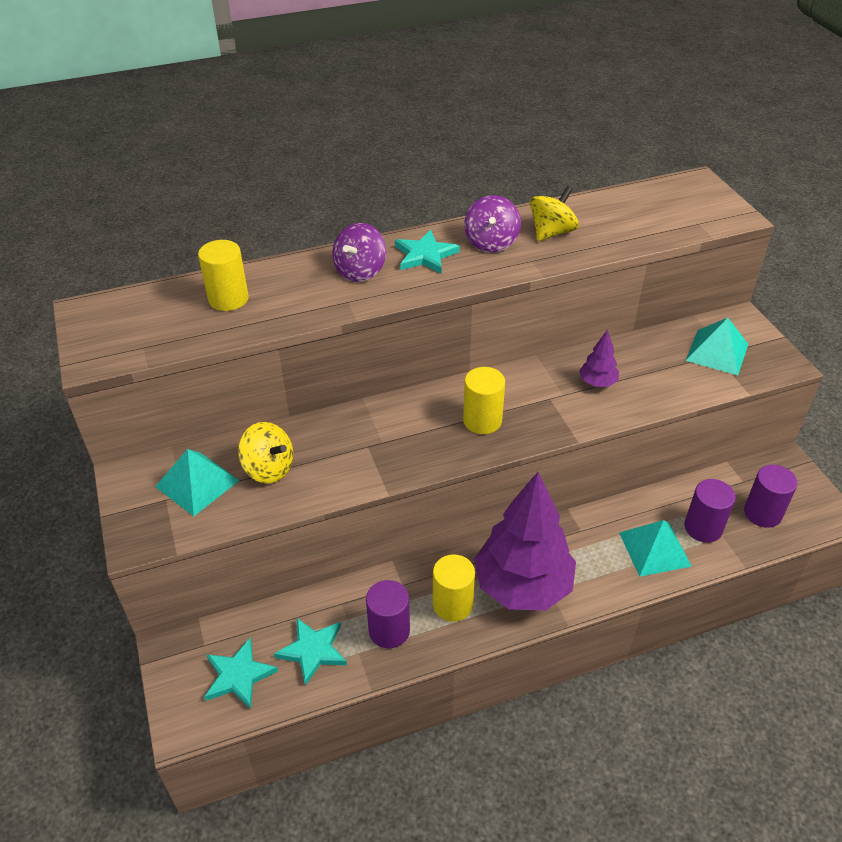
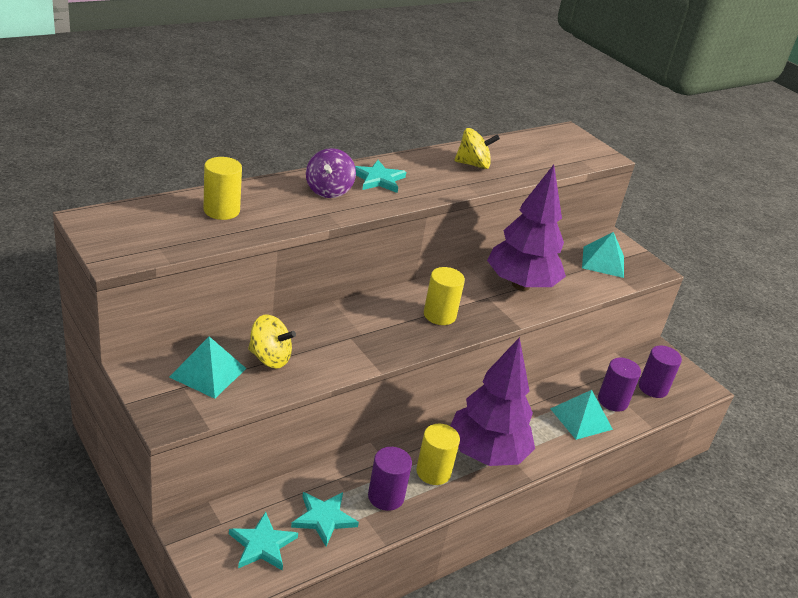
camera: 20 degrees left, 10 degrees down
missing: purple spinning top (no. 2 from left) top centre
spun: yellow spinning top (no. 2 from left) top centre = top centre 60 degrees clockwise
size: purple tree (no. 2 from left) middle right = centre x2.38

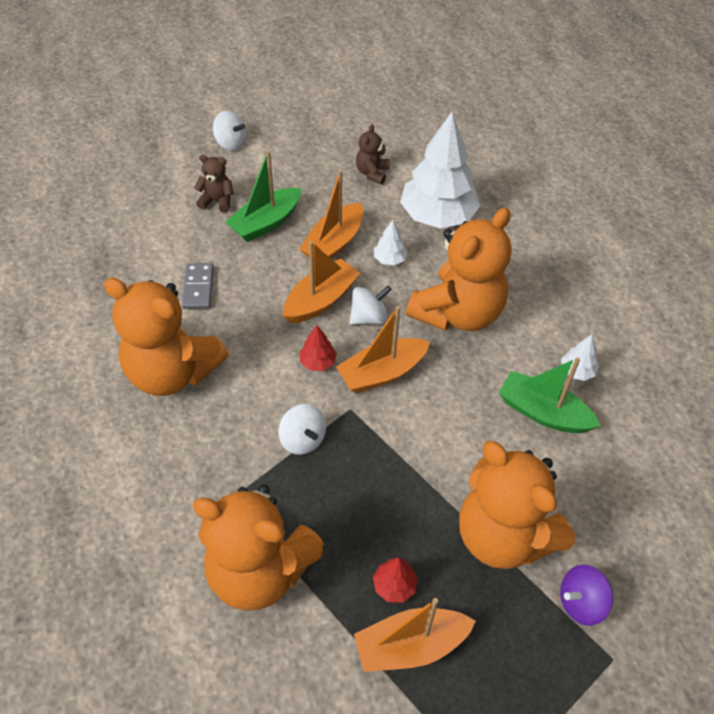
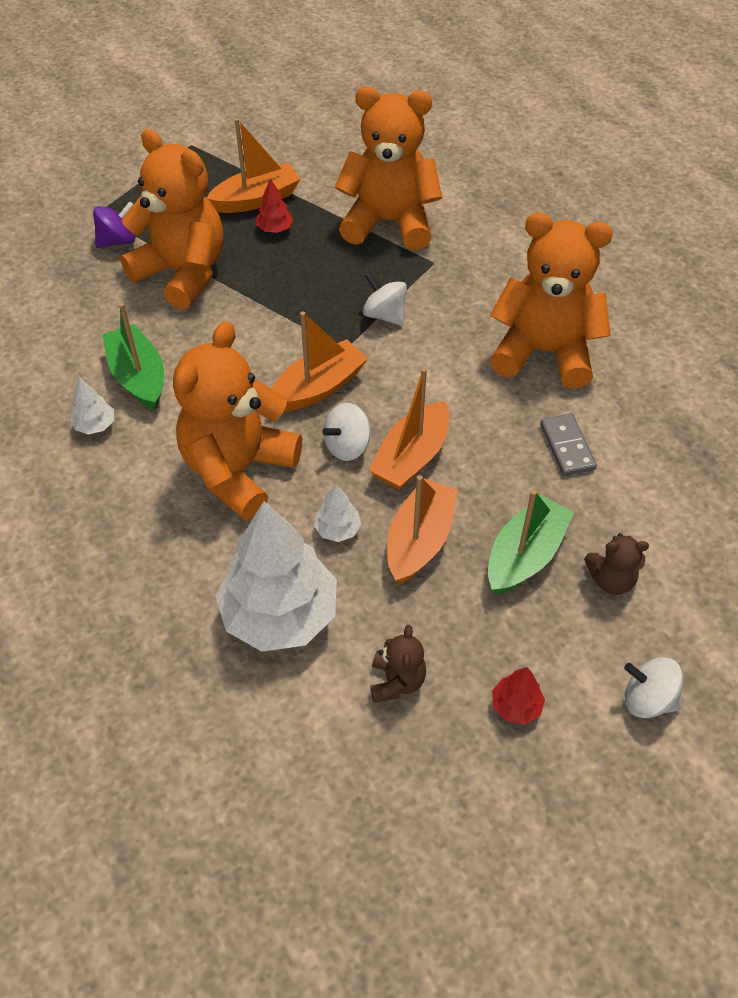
camera: 170 degrees right, 0 degrees up
relocated: red tree (no. 1 from left in the first image) centre to red tree (no. 2 from left) bottom right
spun: green boat (no. 2 from left in the first image) middle right = middle left 135 degrees counterclockwise

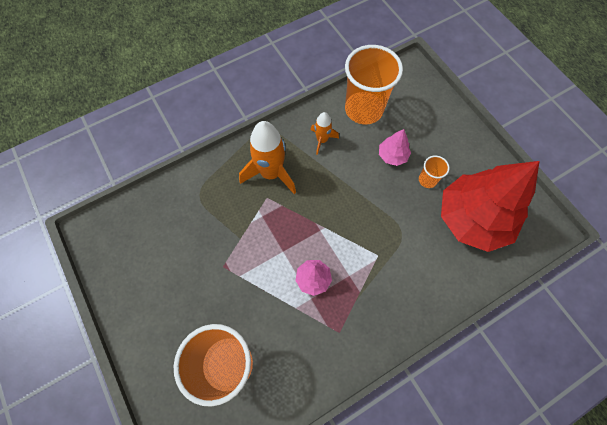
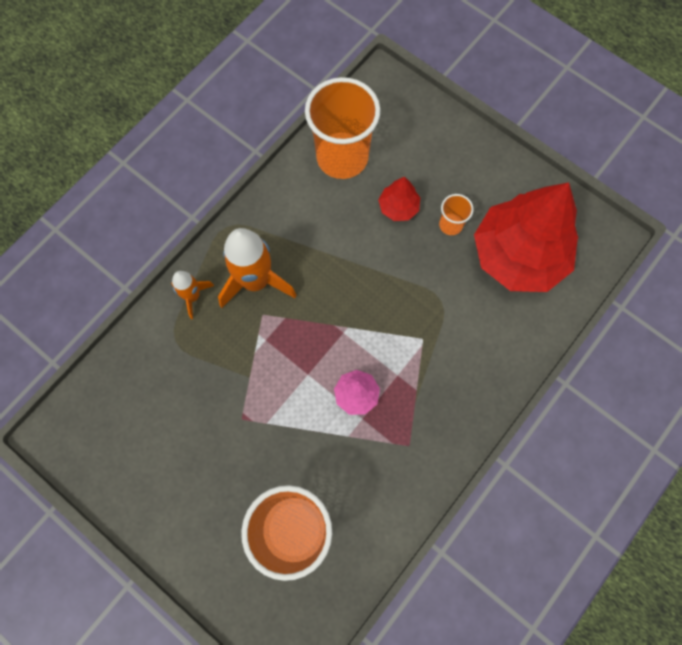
camera: 20 degrees left, 5 degrees up
relocated: orange rocket (no. 2 from left in the first image) top centre to orange rocket (no. 1 from left) middle left
colour: pink tree (no. 2 from left) centre to red tree (no. 1 from left) top centre

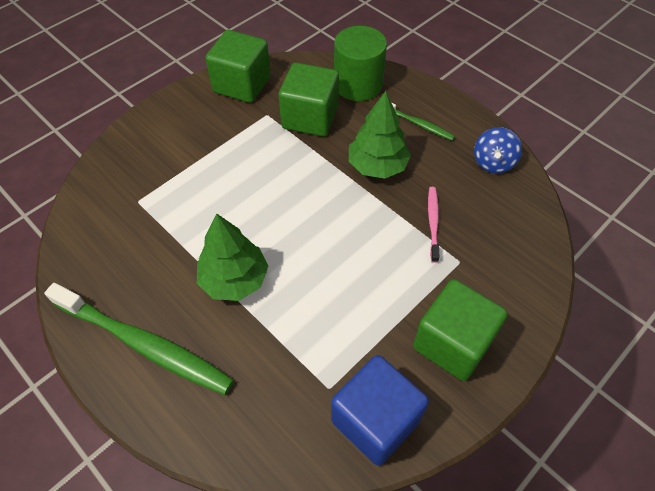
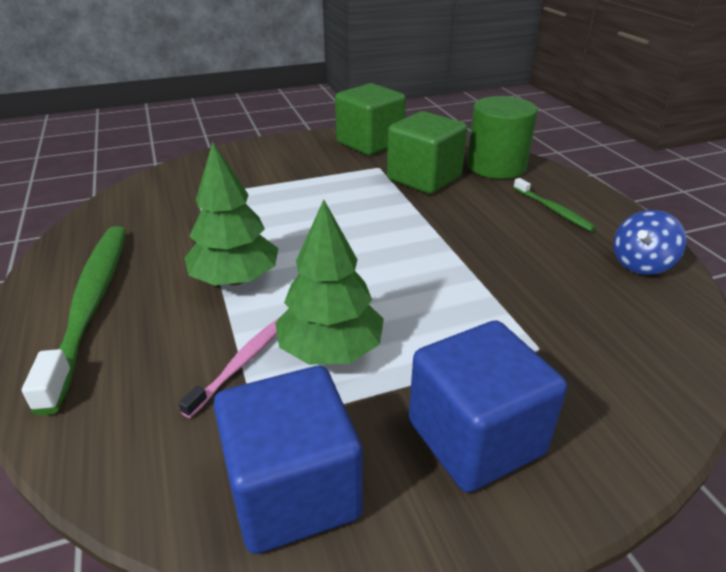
camera: 25 degrees right, 20 degrees down
relocated: pink toothbrush centre to middle left; green tree (no. 2 from left) top centre to centre
colour: green cube (no. 3 from left) bottom right to blue cube (no. 2 from left) bottom right
spun: green toothbrush (no. 1 from left) bottom left = middle left 150 degrees counterclockwise

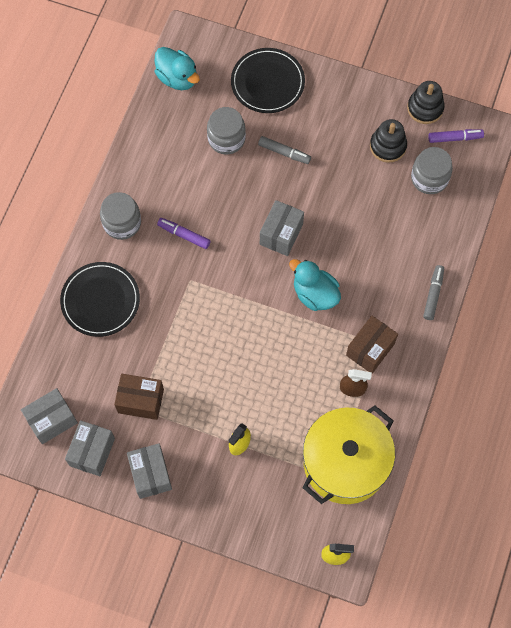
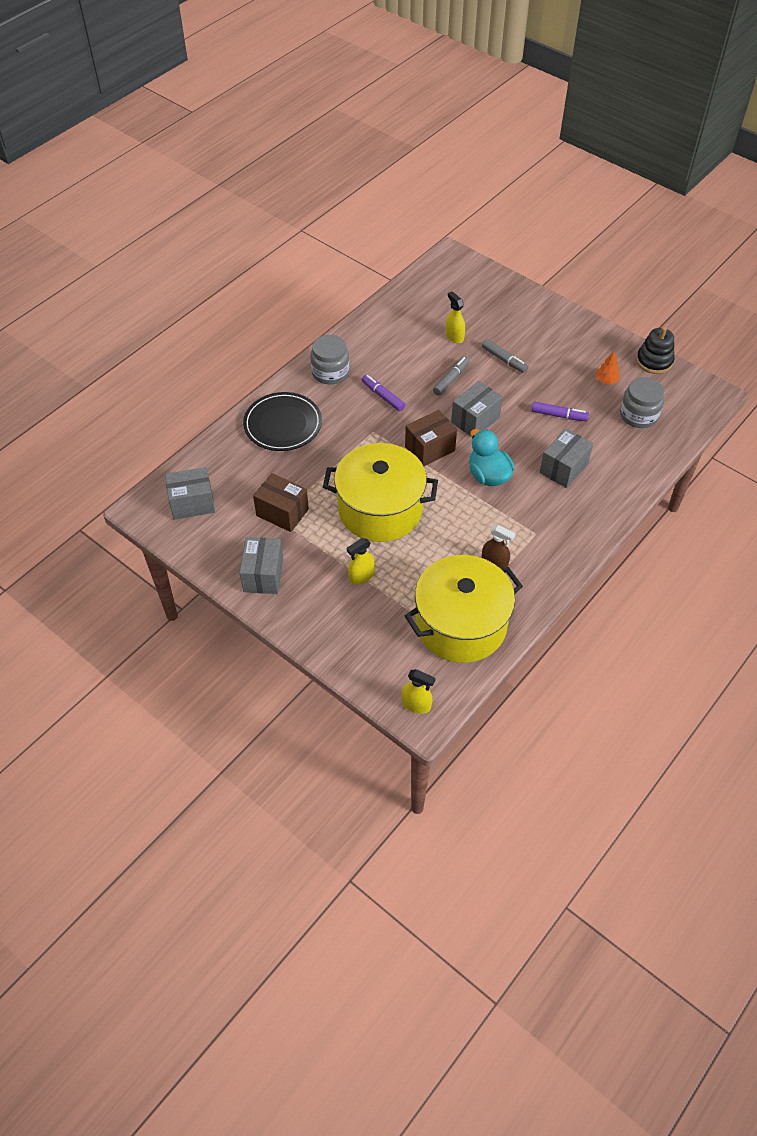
camera: 20 degrees right, 15 degrees down
missing: turquoise duck (no. 1 from left) top centre; black plate (no. 2 from left) top centre
appeared: yellow pot (no. 1 from left) centre
relocated: brown box (no. 2 from left) middle right to centre; grey marker (no. 2 from left in the first image) middle right to grey marker (no. 1 from left) top centre; purple marker (no. 2 from left) top right to middle right; grey box (no. 2 from left in the first image) bottom left to grey box (no. 4 from left) middle right
exchanged: grey jar (no. 2 from left) top centre to yellow spray bottle (no. 3 from left) top centre; black stacking toy (no. 1 from left) top right to orange tree top right

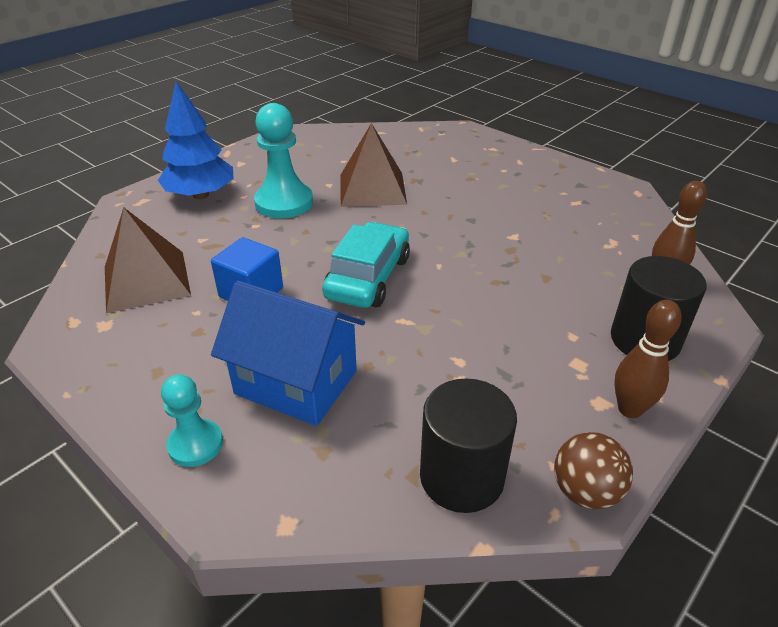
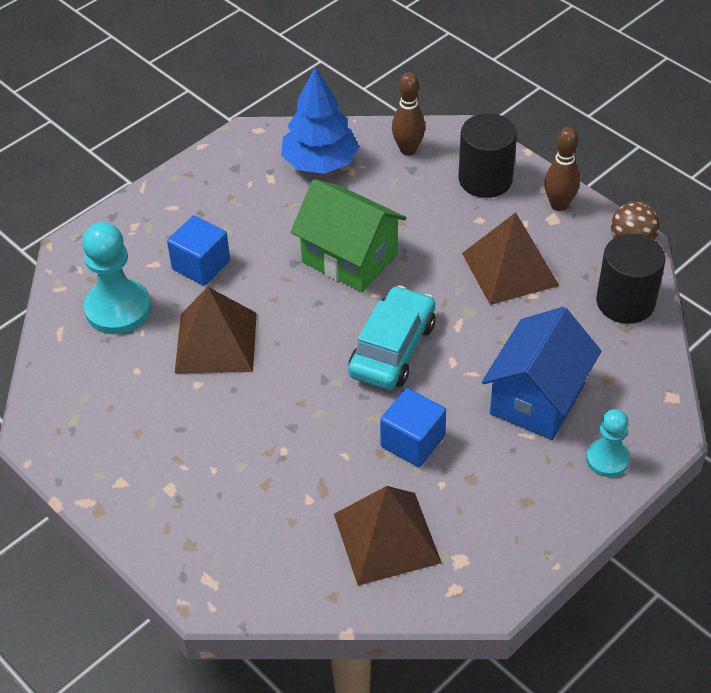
camera: 85 degrees left, 10 degrees up
appeared: blue cube (no. 1 from left) middle left; green house centre; brown pyramid (no. 3 from left) middle right
relocated: turquoise pawn (no. 2 from left in the first image) top centre to turquoise pawn (no. 1 from left) middle left; blue tree top left to top centre
spun: turquoise car centre = centre 90 degrees clockwise

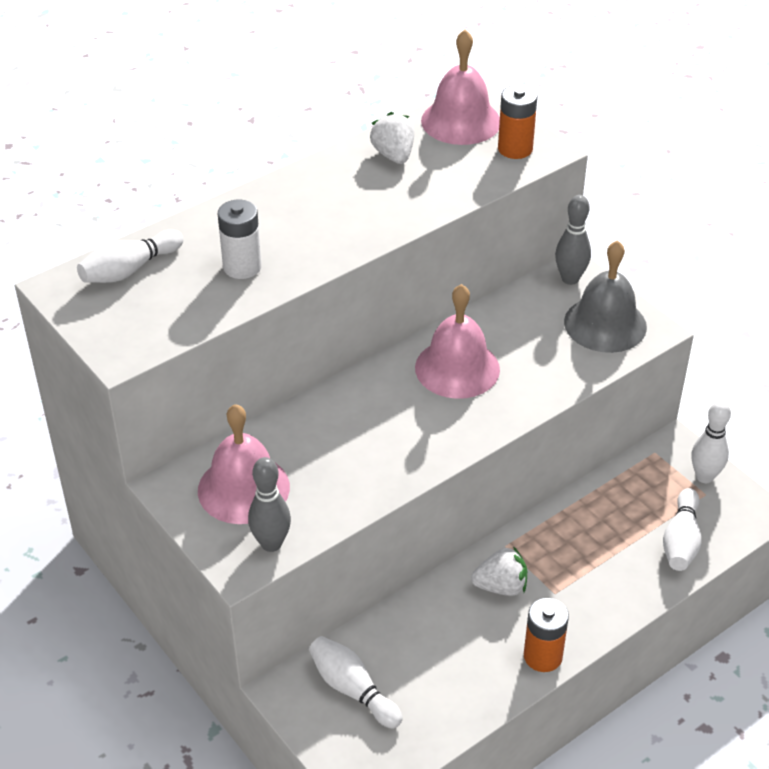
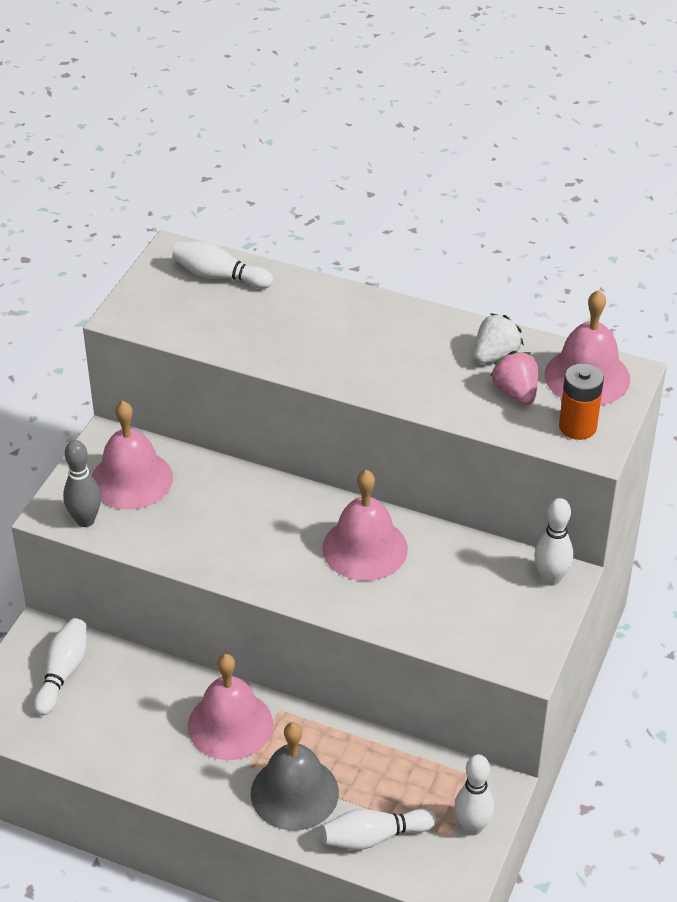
camera: 60 degrees right, 0 degrees up
missing: white battery top left; orange battery (no. 2 from left) bottom right
appeared: pink strawberry middle right
relocated: grey bell middle right to bottom centre
exchanged: white strawberry (no. 2 from left) bottom centre to pink bell (no. 2 from left) bottom centre
colour: grey bowling pin (no. 2 from left) top right to white bowling pin (no. 5 from left) middle right

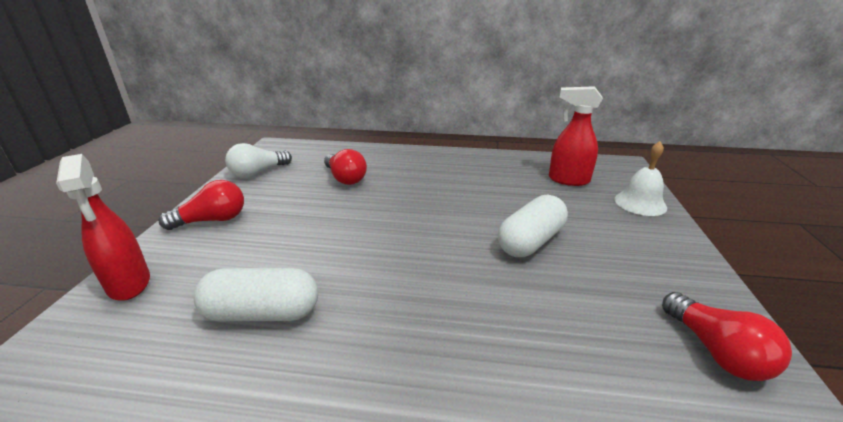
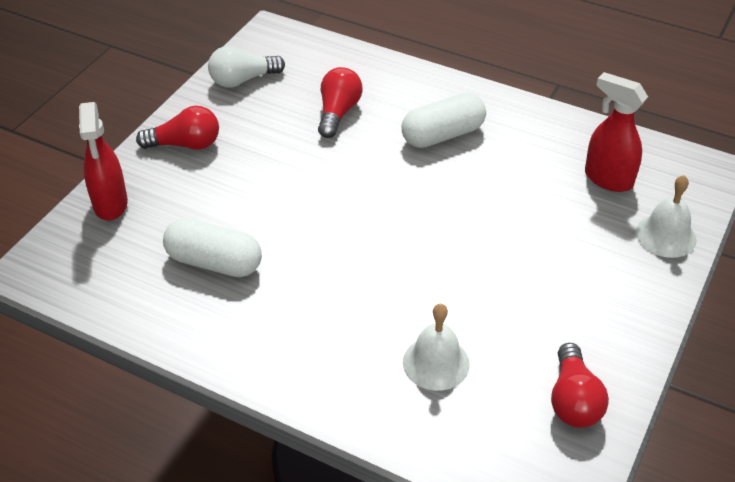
camera: 20 degrees right, 15 degrees up
appeared: white bell (no. 1 from left) bottom centre
relocated: white capsule (no. 2 from left) centre to top centre
spun: red light bulb (no. 2 from left) centre = top centre 150 degrees counterclockwise

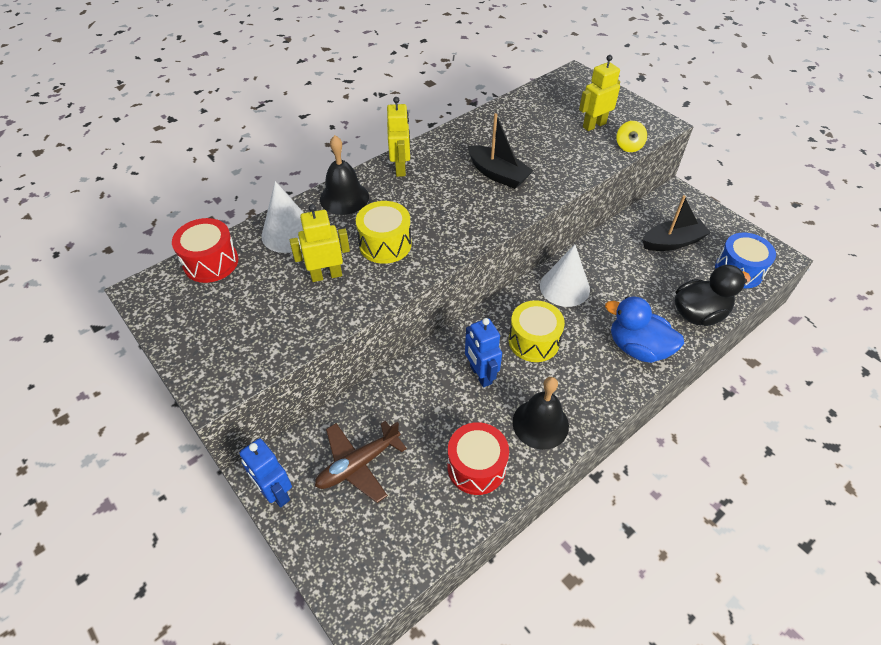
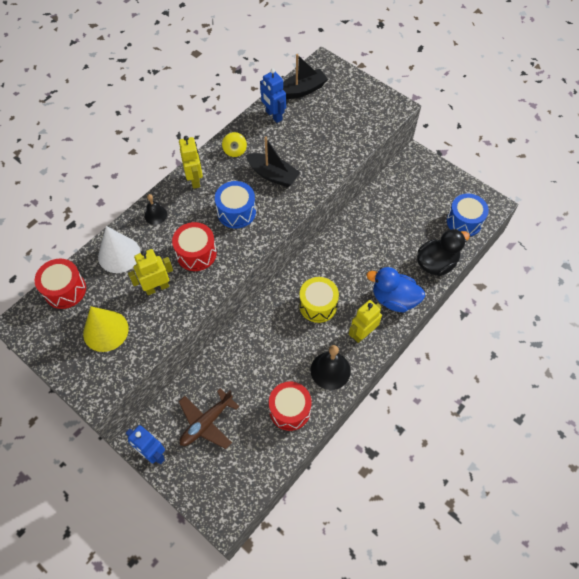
camera: 10 degrees left, 10 degrees up
missing: white cone (no. 2 from left) centre
appeared: yellow cone middle left; blue drum (no. 1 from left) centre
relocated: yellow spinning top top right to top centre; blue robot (no. 2 from left) centre to top centre; black boat (no. 2 from left) middle right to top centre; yellow robot (no. 3 from left) top right to centre
colour: yellow drum (no. 1 from left) centre to red drum (no. 2 from left) centre
size: black bell (no. 1 from left) top centre = middle left x0.59

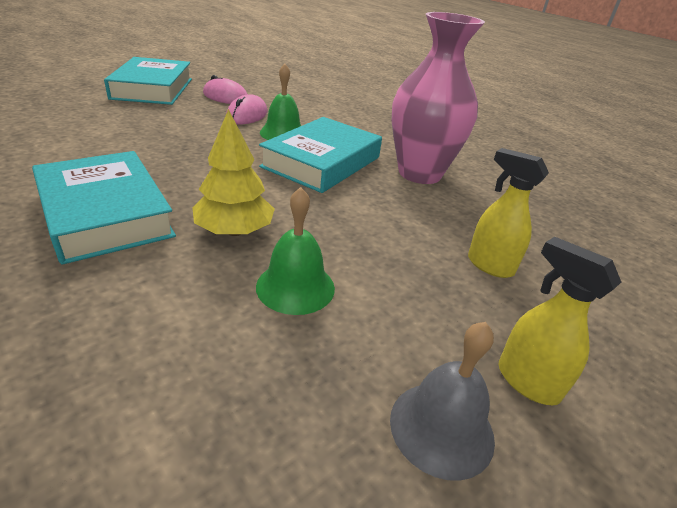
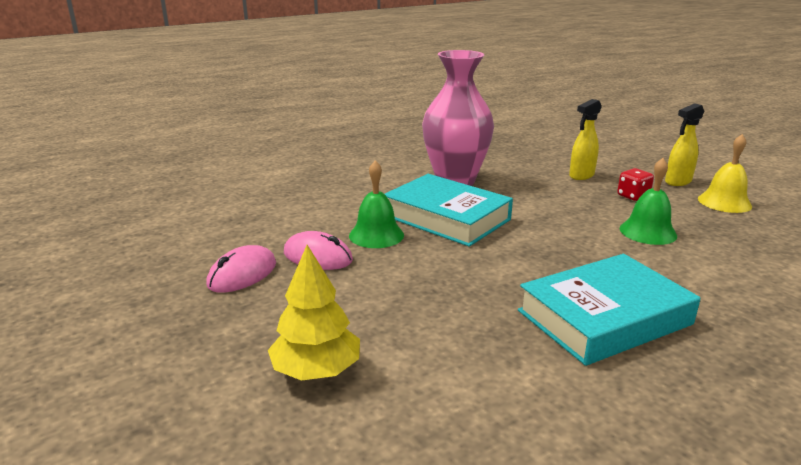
camera: 80 degrees left, 10 degrees down
missing: turquoise book (no. 2 from left) top left
appeared: red dice middle right
relocated: yellow tree centre to bottom centre
colour: grey bell bottom centre to yellow bell middle right

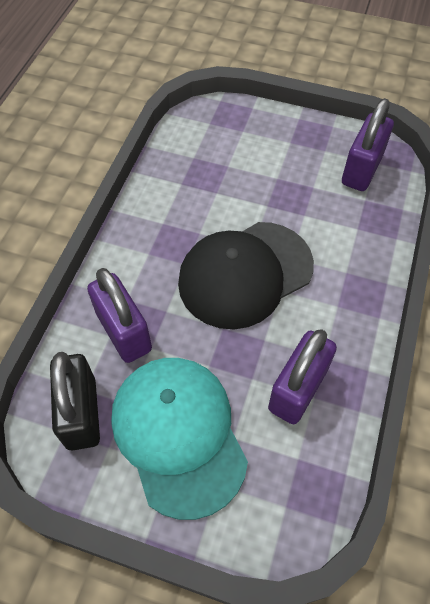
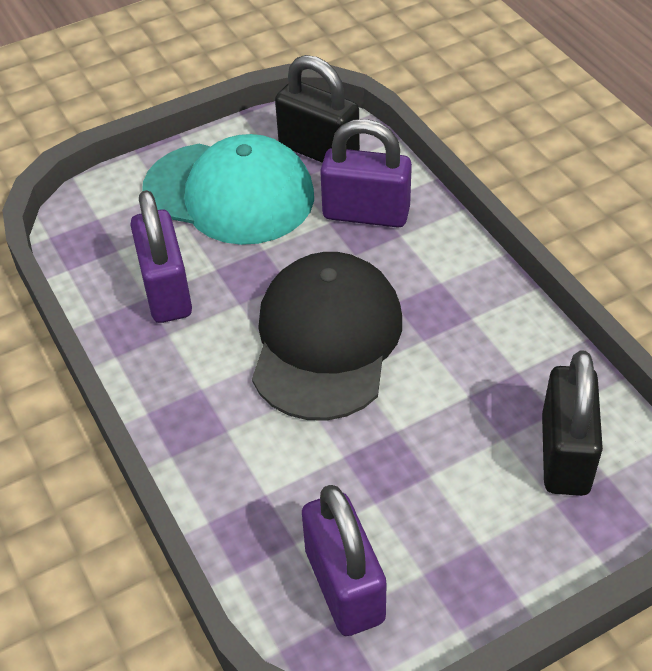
camera: 135 degrees right, 10 degrees down
appeared: black padlock (no. 2 from left) middle right

